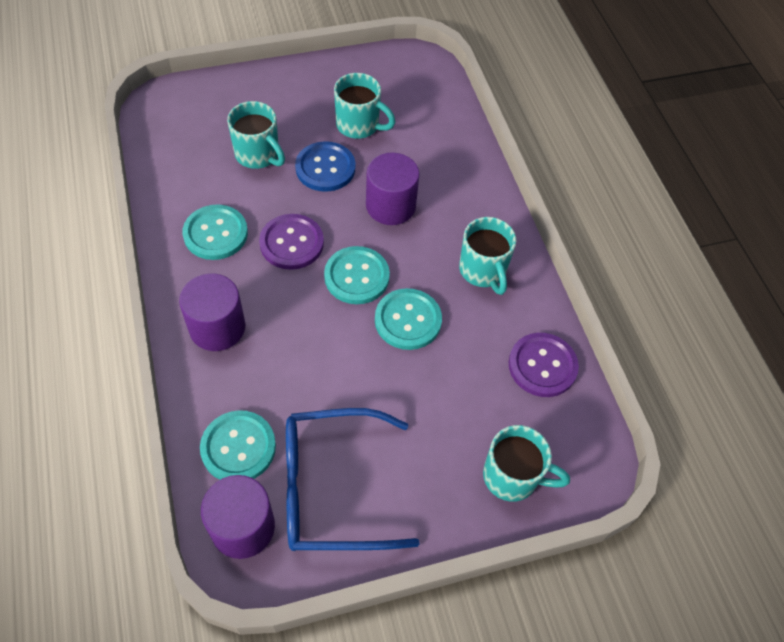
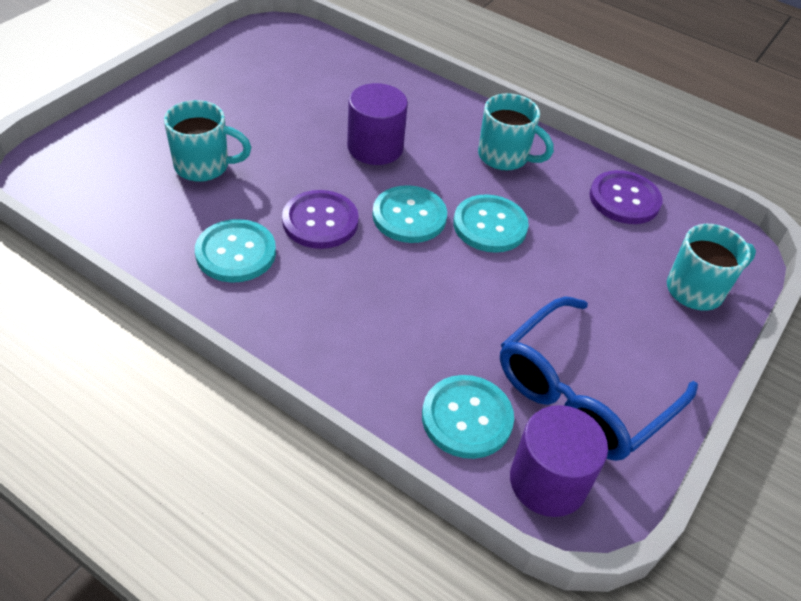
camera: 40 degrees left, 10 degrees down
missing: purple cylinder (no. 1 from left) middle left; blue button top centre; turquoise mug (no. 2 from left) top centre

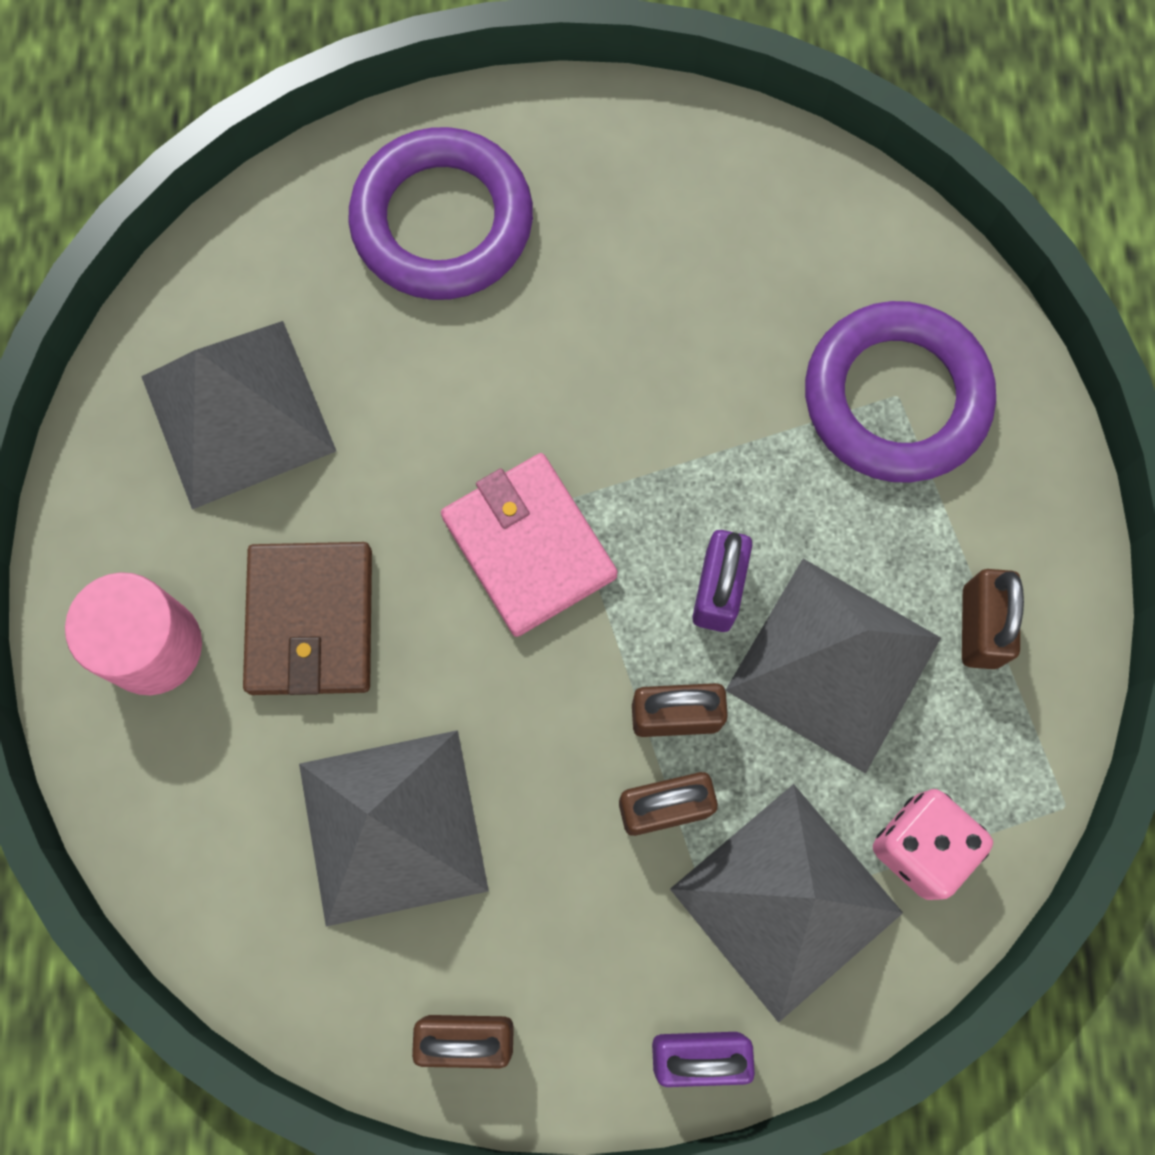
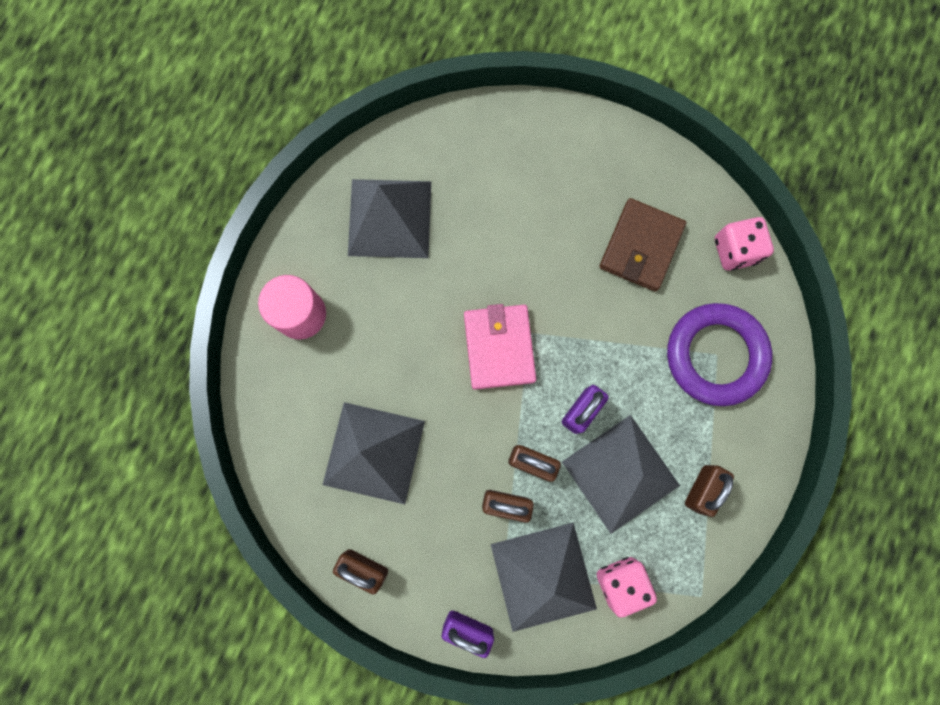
camera: 25 degrees right, 5 degrees up
missing: purple ring (no. 1 from left) top centre
appeared: pink dice (no. 2 from left) middle right
relocated: brown wallet middle left to middle right

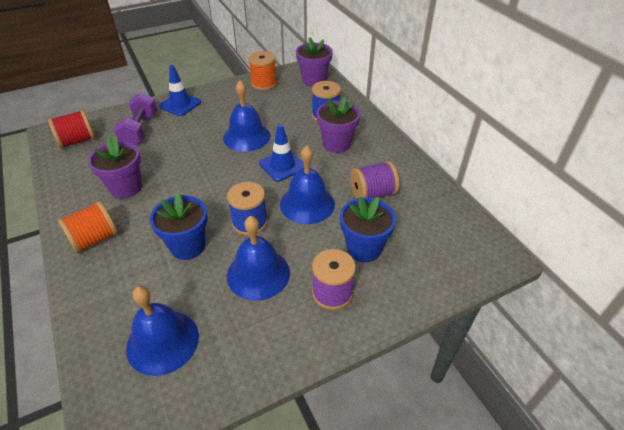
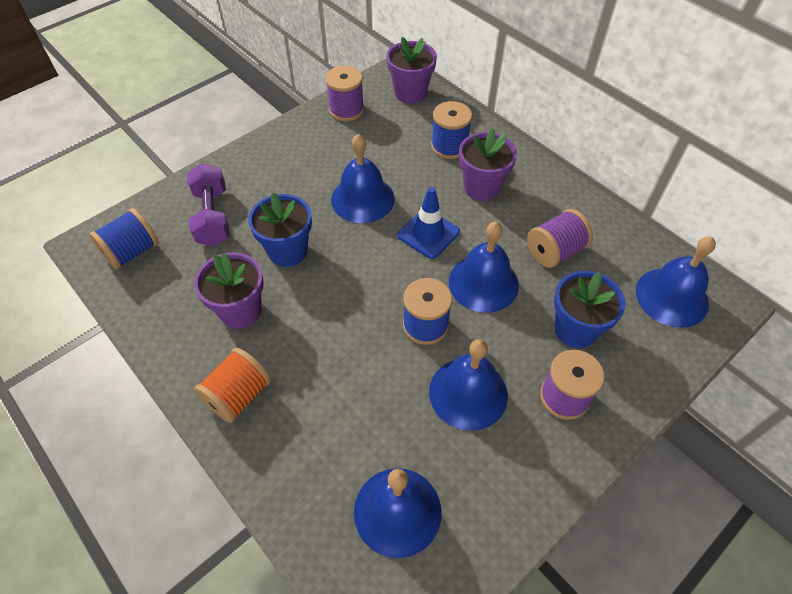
camera: 15 degrees left, 10 degrees up
missing: blue traffic cone (no. 1 from left) top left
appeared: blue bell (no. 5 from left) middle right
relocated: blue flower pot (no. 1 from left) middle left to centre
colour: red spool top left to blue spool (no. 1 from left) middle left; orange spool (no. 2 from left) top centre to purple spool (no. 1 from left) top centre

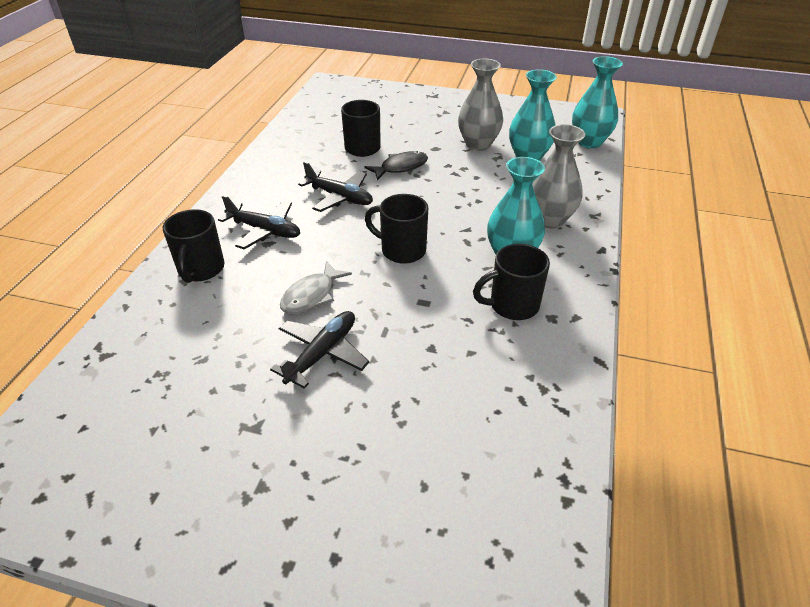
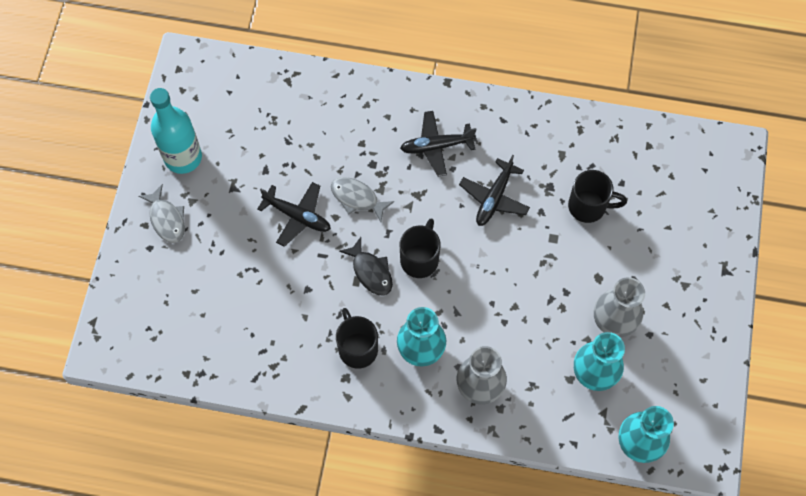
camera: 85 degrees right, 25 degrees up
missing: black mug (no. 1 from left) middle left
appeared: grey fish (no. 1 from left) middle left; turquoise bottle top left
relocated: black fish top centre to centre
spun: black plane (no. 1 from left in the first image) middle left = top centre 60 degrees clockwise

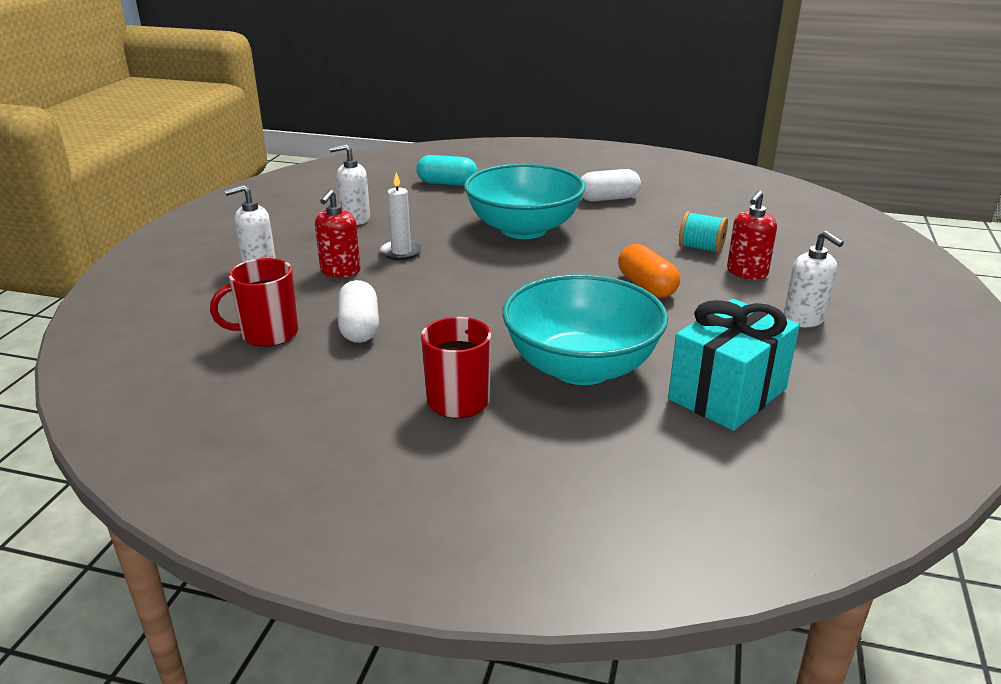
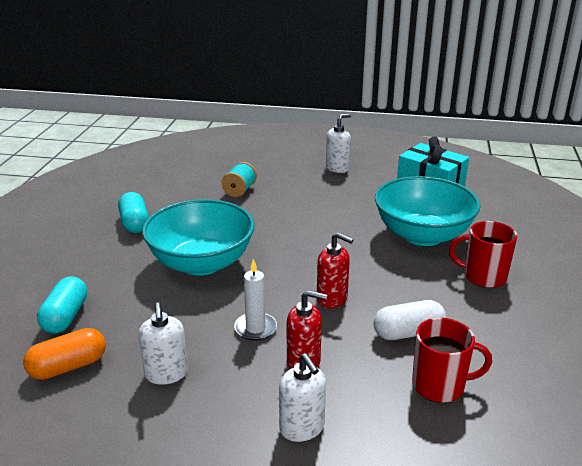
camera: 95 degrees left, 0 degrees up
relocated: orange capsule centre to bottom left; red soap dispenser (no. 2 from left) middle right to centre
colour: white capsule (no. 2 from left) top centre to turquoise capsule (no. 2 from left) middle left
spun: red mug (no. 1 from left) middle left = bottom right 60 degrees counterclockwise

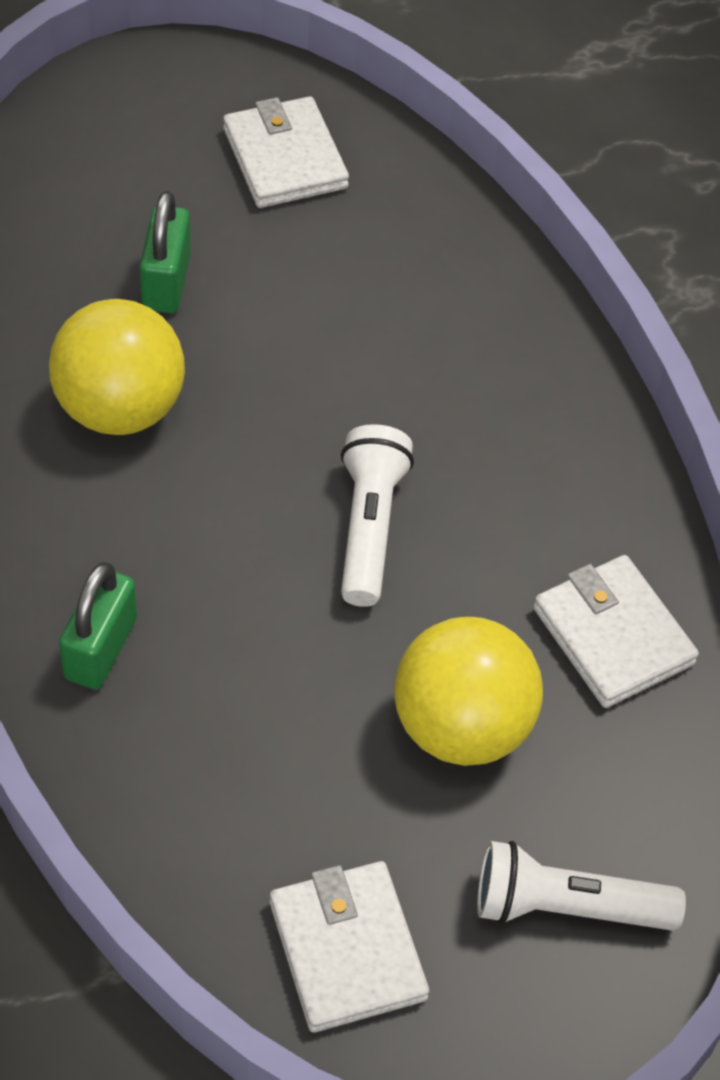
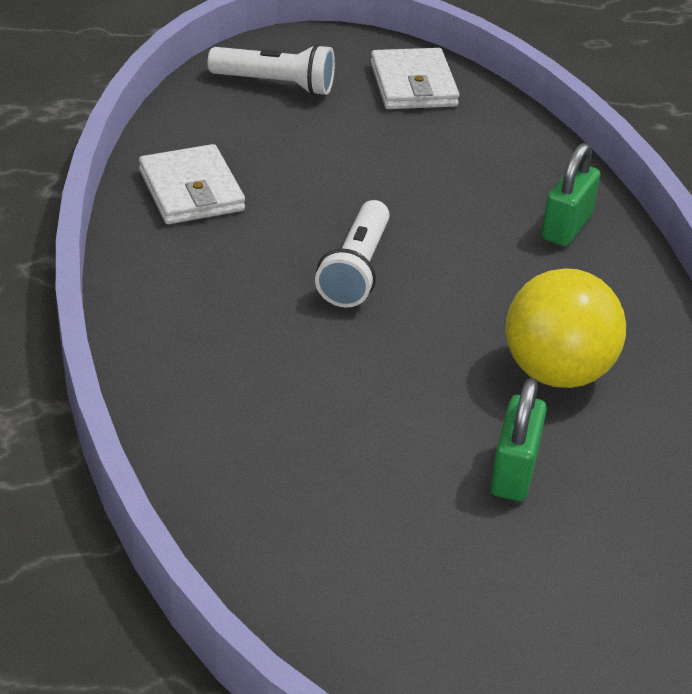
camera: 170 degrees left, 15 degrees down
missing: white wallet (no. 1 from left) top centre; yellow ball (no. 2 from left) centre

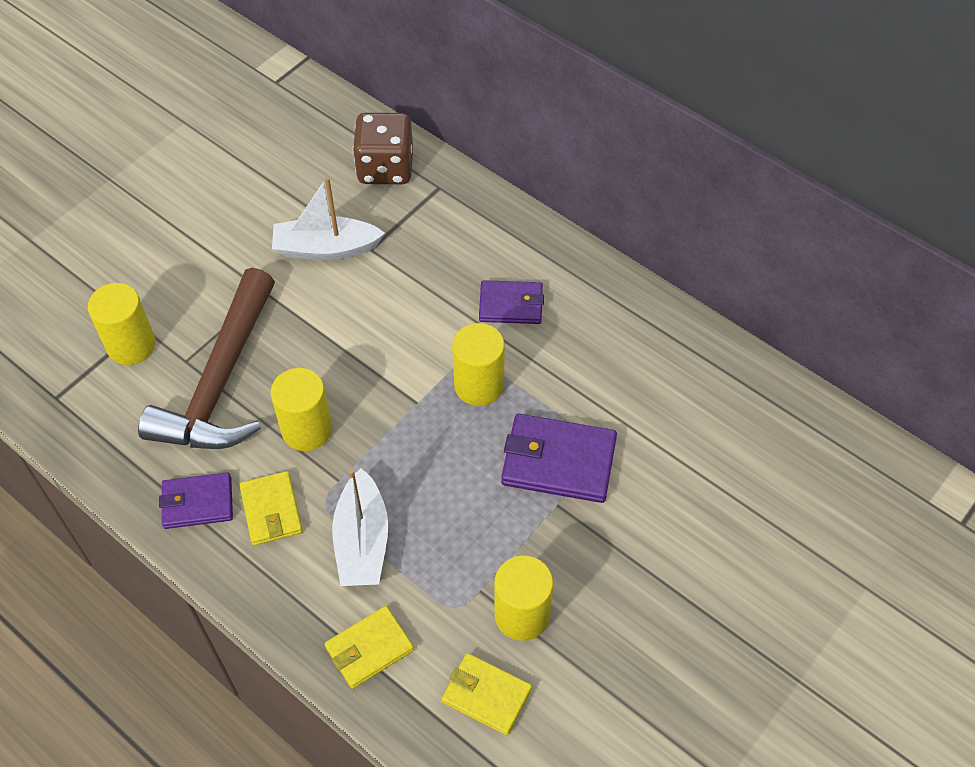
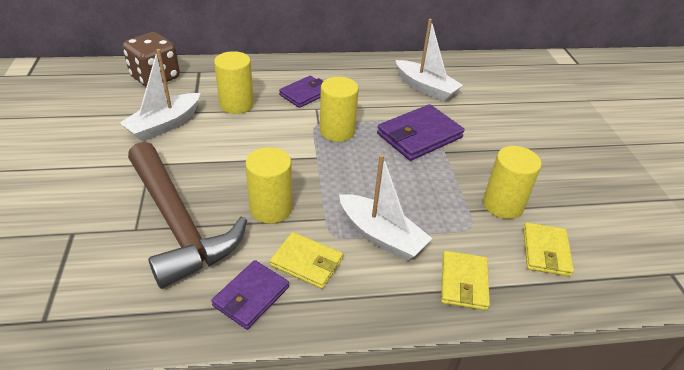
camera: 50 degrees left, 15 degrees down
appeared: white boat (no. 3 from left) top centre
relocated: yellow cylinder (no. 1 from left) middle left to top centre
spun: yellow wallet (no. 3 from left) bottom centre = bottom right 60 degrees counterclockwise

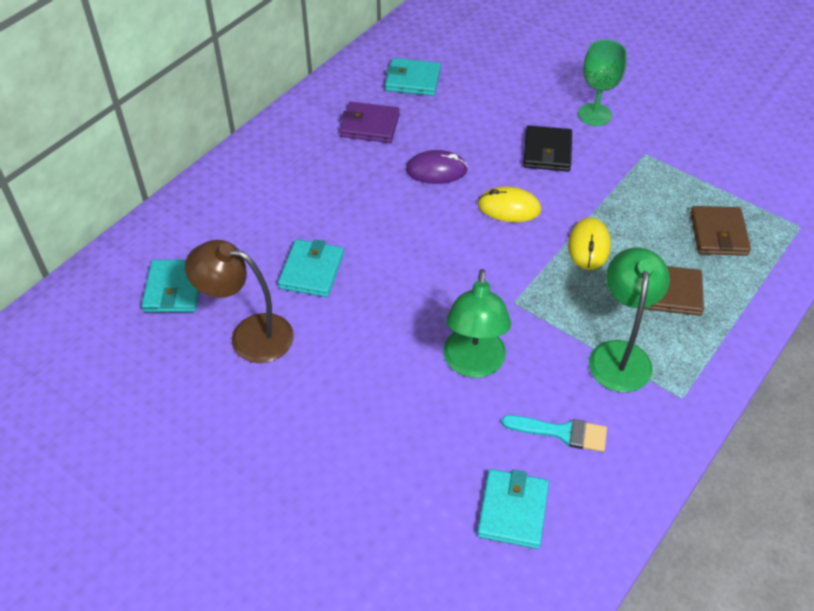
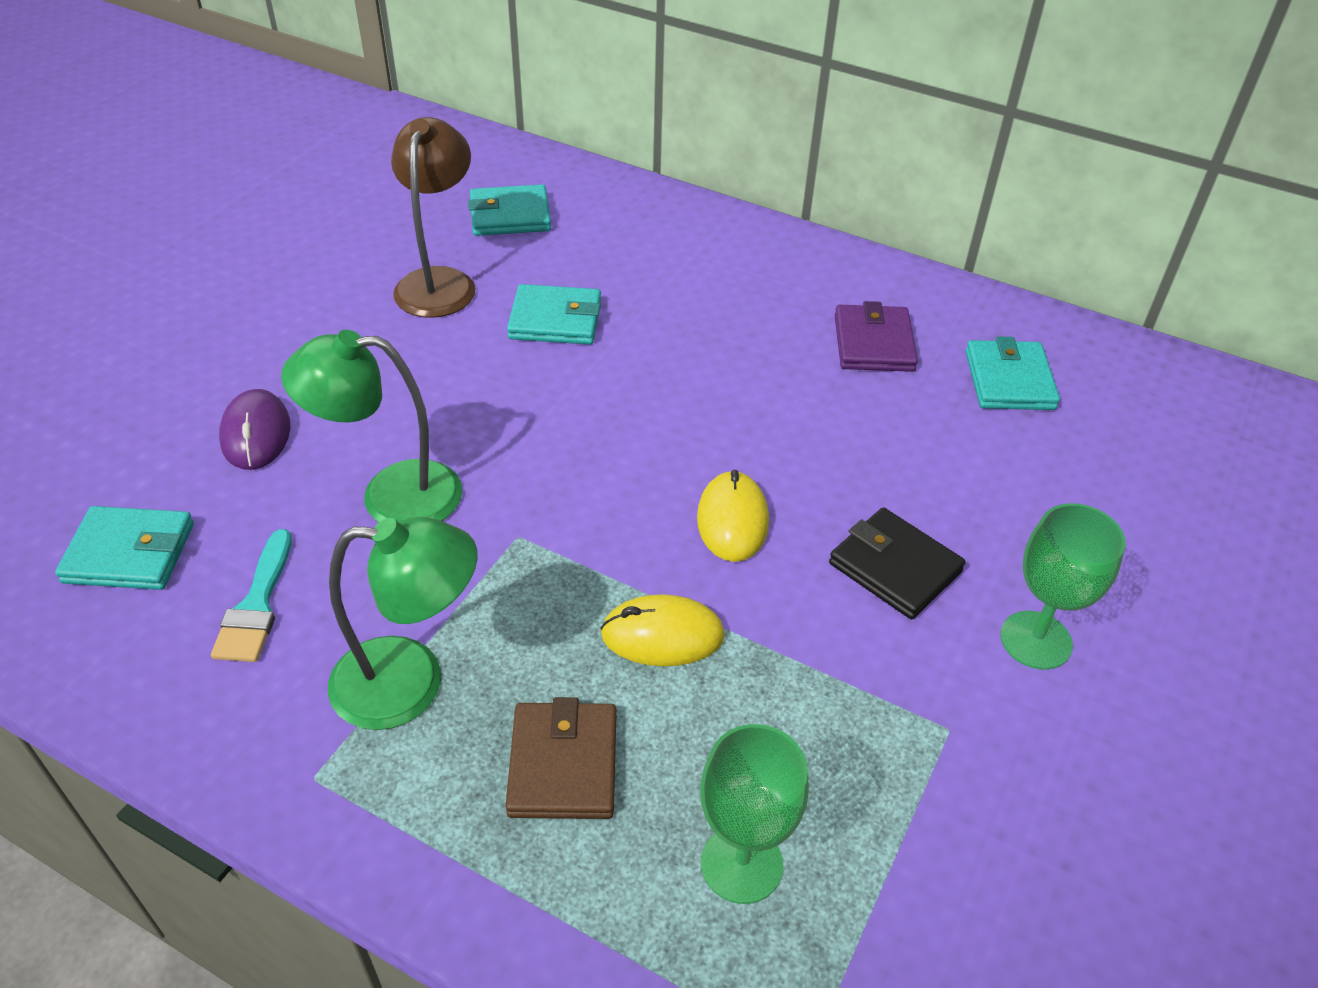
camera: 80 degrees right, 5 degrees down
relocated: purple mouse top centre to middle left
exchanged: brown wallet (no. 2 from left) middle right to green goblet (no. 1 from left) bottom centre
spun: black wallet top right = middle right 45 degrees clockwise

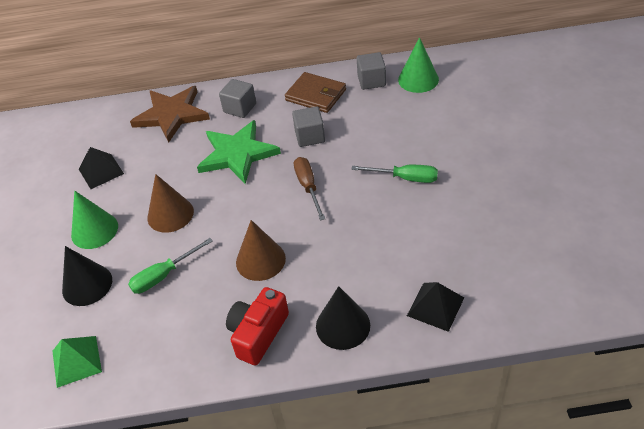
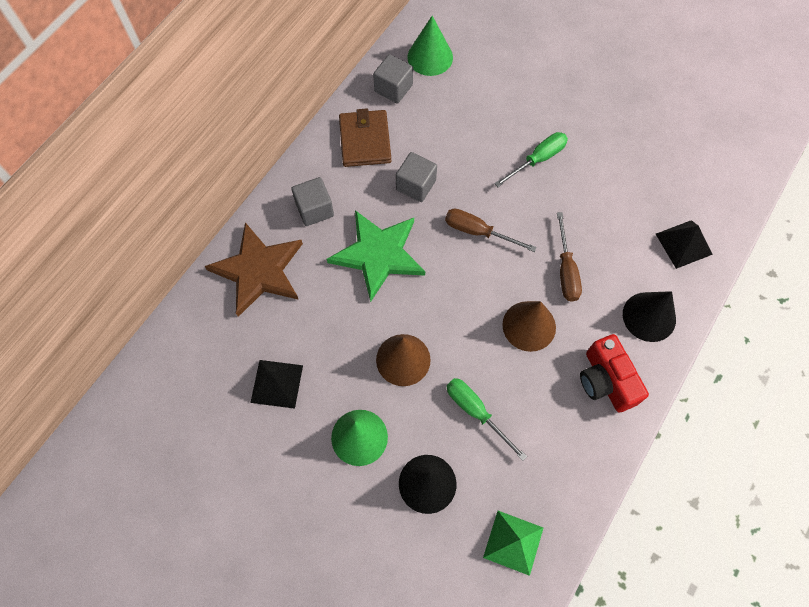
camera: 55 degrees left, 20 degrees up
appeared: brown screwdriver (no. 2 from left) middle right
spun: brown wallet top centre = top centre 75 degrees counterclockwise; green screwdriver (no. 1 from left) middle left = bottom centre 135 degrees clockwise

